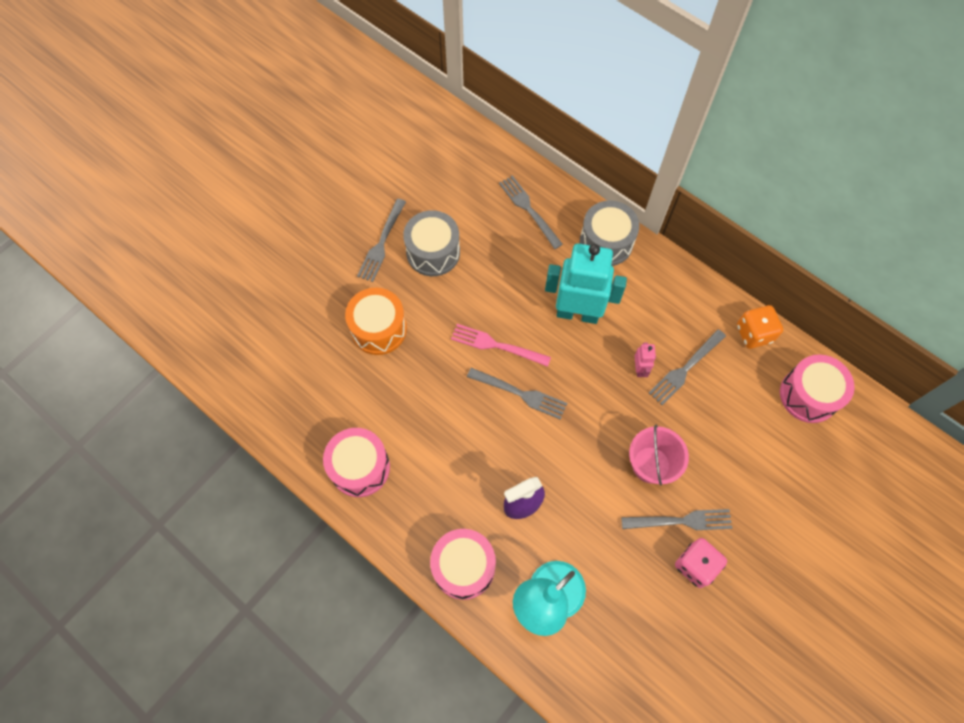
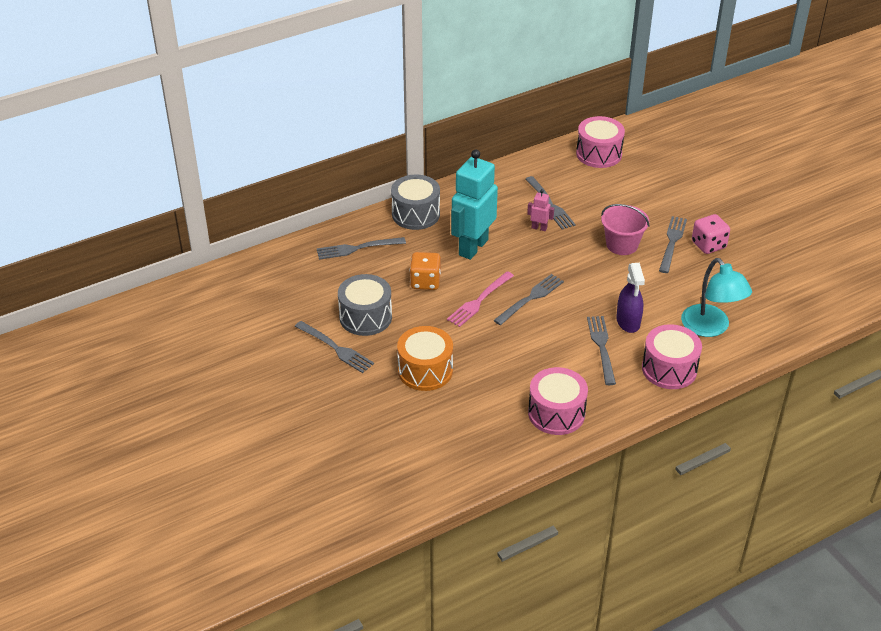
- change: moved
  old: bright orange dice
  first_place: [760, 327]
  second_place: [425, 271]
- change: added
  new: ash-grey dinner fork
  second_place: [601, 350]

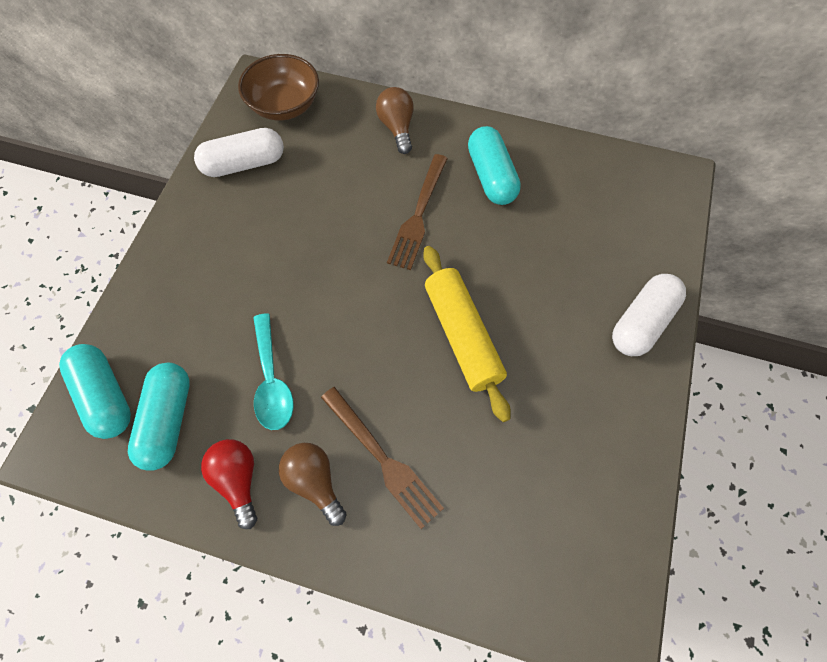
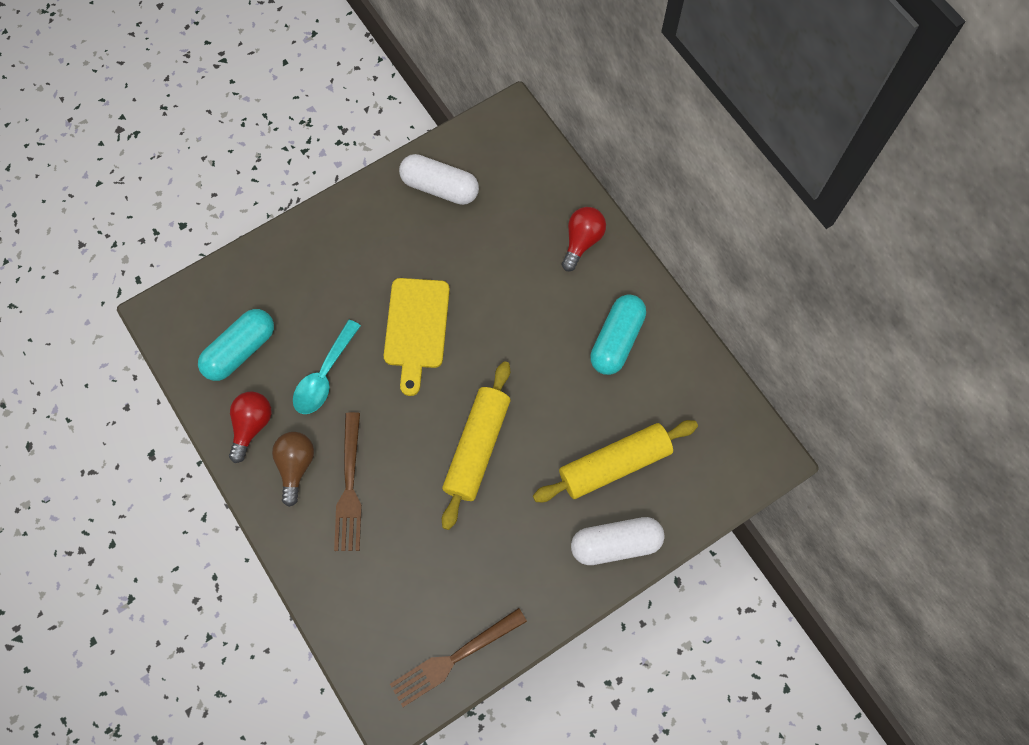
- change: removed
  old: russet deep dish
  first_place: [278, 87]
- change: recoloured
  old: russet bulb
  new: scarlet bulb
  first_place: [395, 120]
  second_place: [584, 239]
- change: moved
  old: russet dinner fork
  first_place: [417, 212]
  second_place: [458, 657]
- change: removed
  old: teal pill
  first_place: [95, 391]
- change: added
  new: bright yellow chopping board
  second_place: [417, 337]
- change: added
  new: bright yellow rolling pin
  second_place: [615, 461]

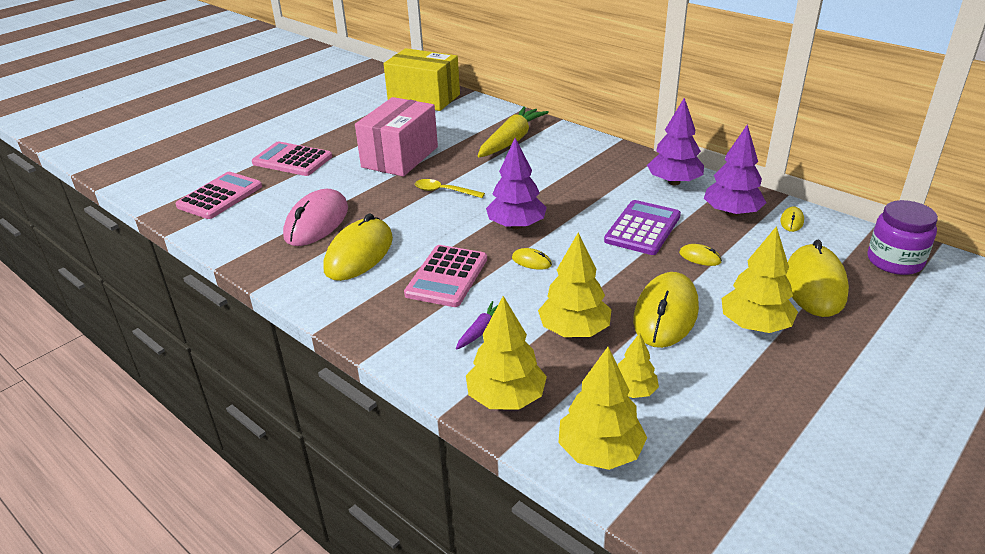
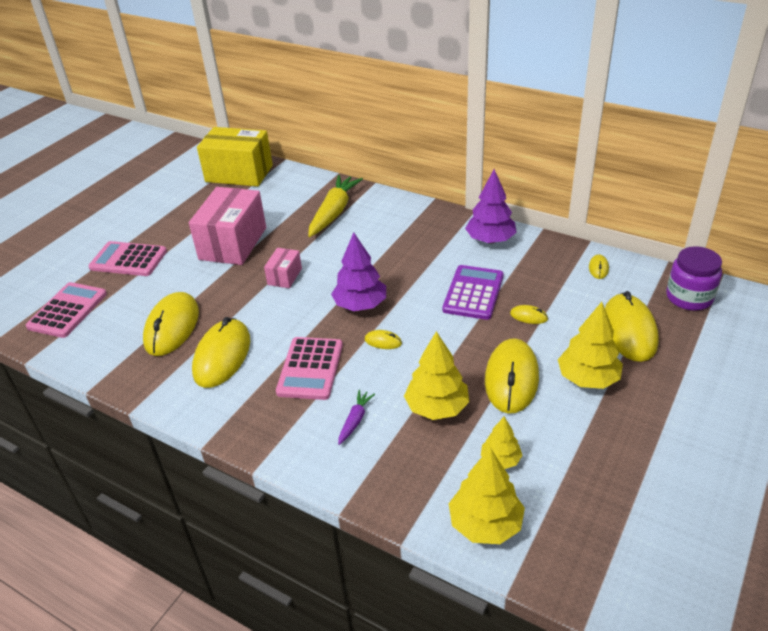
- change: removed
  old: royal purple tree
  first_place: [735, 170]
- change: replaced
  old: bright yellow spoon
  new: rose-pink parcel
  first_place: [450, 188]
  second_place: [283, 268]
- change: recoloured
  old: rose-pink PC mouse
  new: bright yellow PC mouse
  first_place: [315, 217]
  second_place: [171, 324]
- change: removed
  old: bright yellow tree
  first_place: [506, 353]

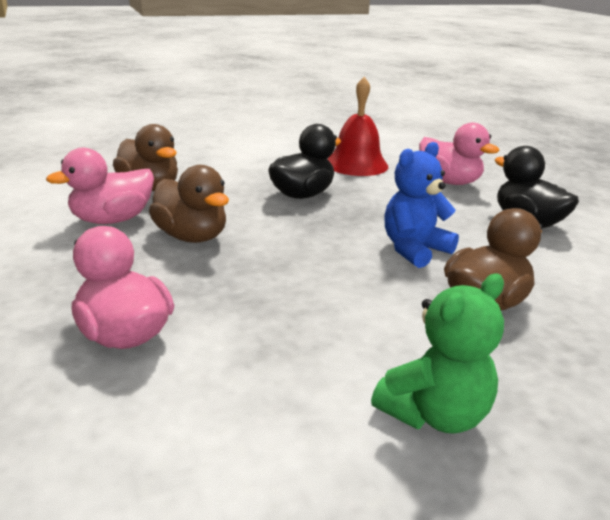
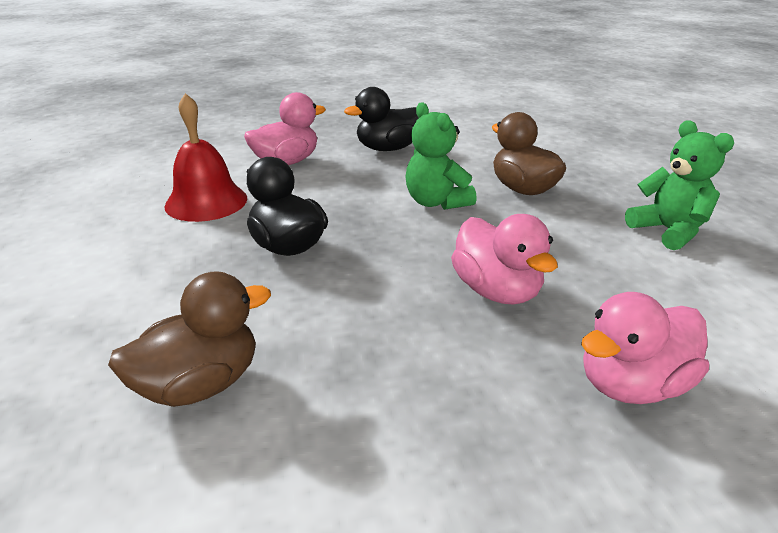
- change: recoloured
  old: blue teddy
  new: emerald teddy
  first_place: [422, 205]
  second_place: [441, 156]
- change: moved
  old: rose-pink duck
  first_place: [100, 186]
  second_place: [504, 259]
- change: removed
  old: russet duck
  first_place: [189, 204]

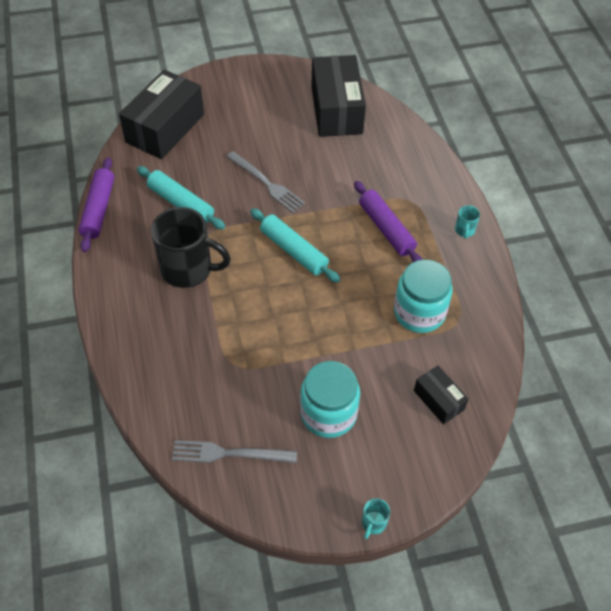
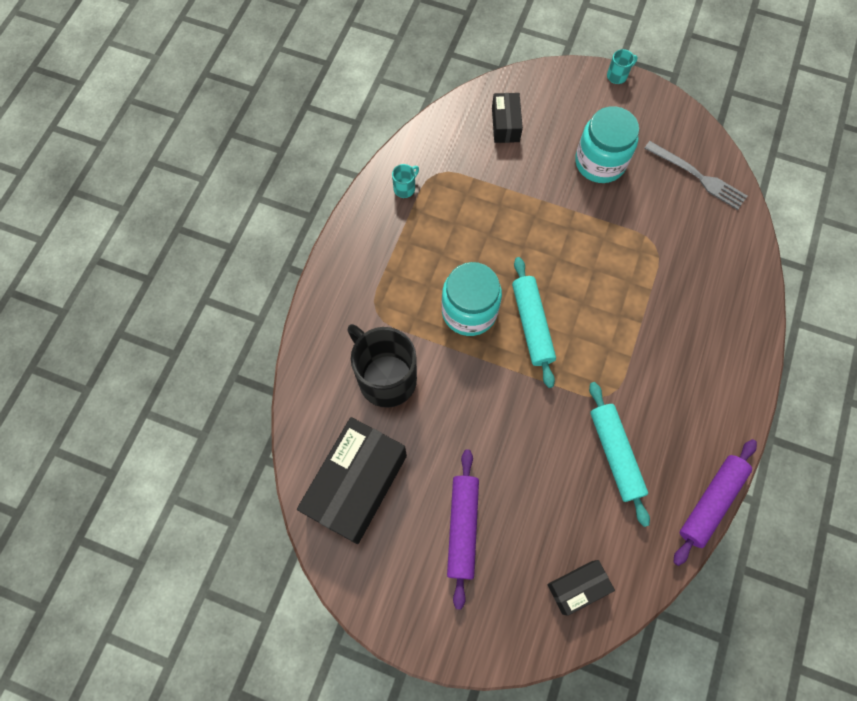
- change: resized
  old: black parcel
  first_place: [161, 114]
  second_place: [581, 588]
  factor: 0.51
- change: removed
  old: ash-grey dinner fork
  first_place: [265, 182]
- change: moved
  old: royal purple rolling pin
  first_place: [388, 221]
  second_place: [463, 530]
- change: moved
  old: teal mug
  first_place: [467, 222]
  second_place: [405, 181]
- change: moved
  old: black mug
  first_place: [191, 247]
  second_place: [382, 366]
- change: moved
  old: teal preserve jar
  first_place: [423, 296]
  second_place: [472, 299]

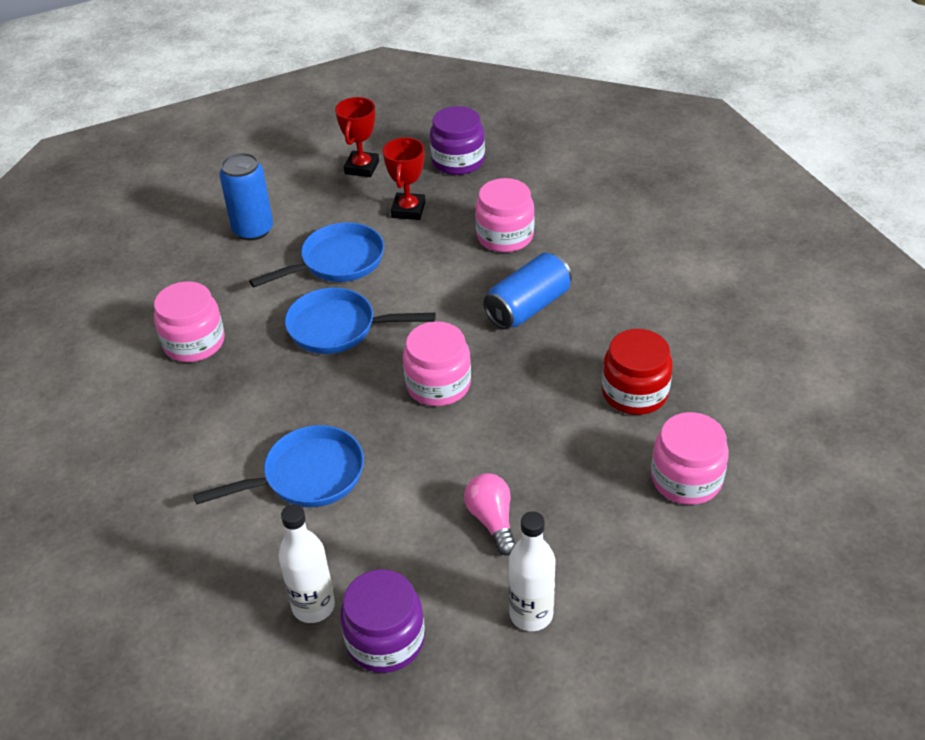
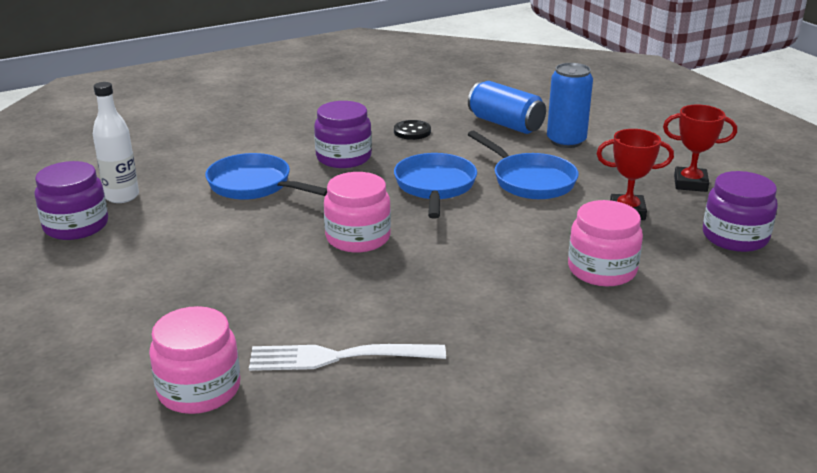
- change: moved
  old: blue tin
  first_place: [527, 291]
  second_place: [507, 107]
- change: replaced
  old: rose-pink preserve jar
  new: black sewing button
  first_place: [189, 321]
  second_place: [412, 130]
- change: replaced
  old: scarlet preserve jar
  new: snow-white dinner fork
  first_place: [637, 372]
  second_place: [347, 357]
- change: turned
  old: blue skillet
  first_place: [278, 466]
  second_place: [266, 176]
  degrees: 150
- change: removed
  old: rose-pink bulb
  first_place: [490, 514]
- change: removed
  old: snow-white drink bottle
  first_place: [532, 571]
- change: added
  new: royal purple preserve jar
  second_place: [343, 134]

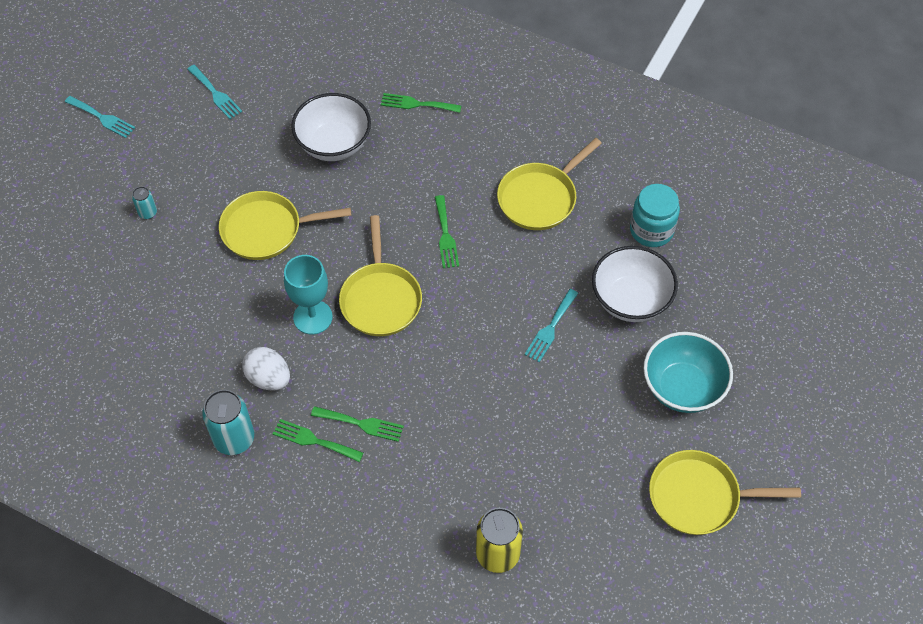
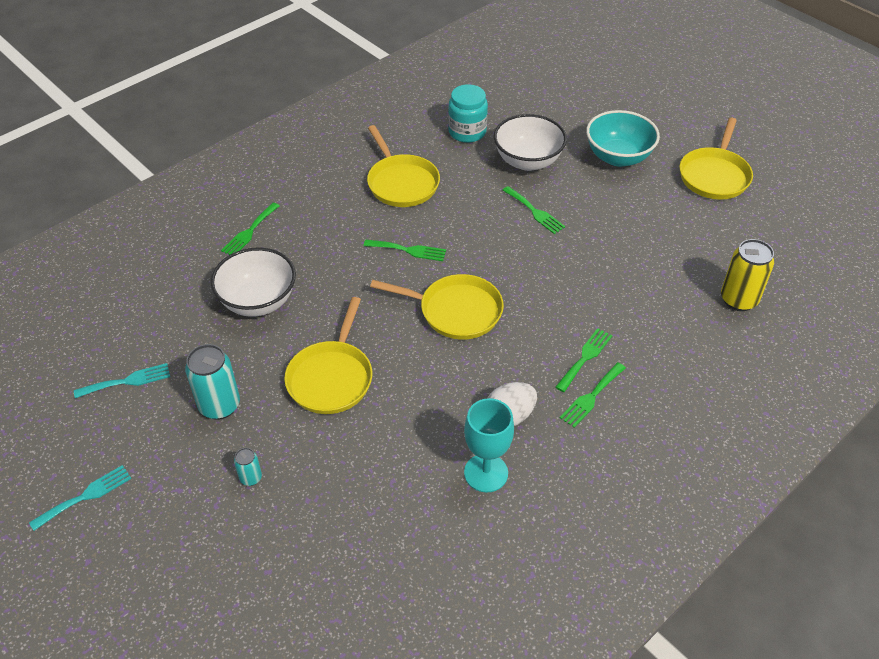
- change: moved
  old: teal goblet
  first_place: [308, 295]
  second_place: [489, 445]
- change: recoloured
  old: teal dinner fork
  new: emerald dinner fork
  first_place: [551, 325]
  second_place: [533, 210]
- change: moved
  old: teal tin
  first_place: [228, 422]
  second_place: [212, 382]

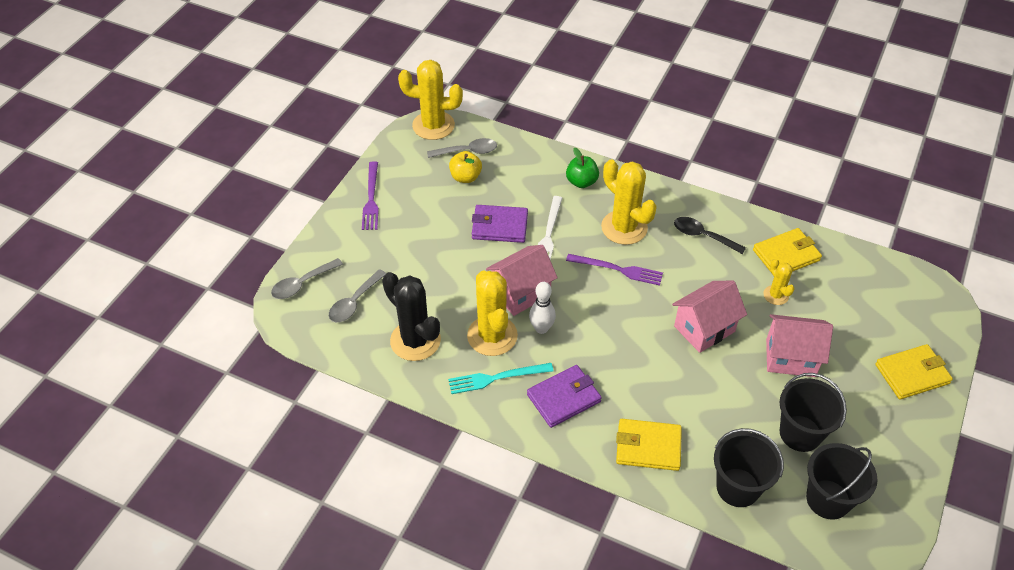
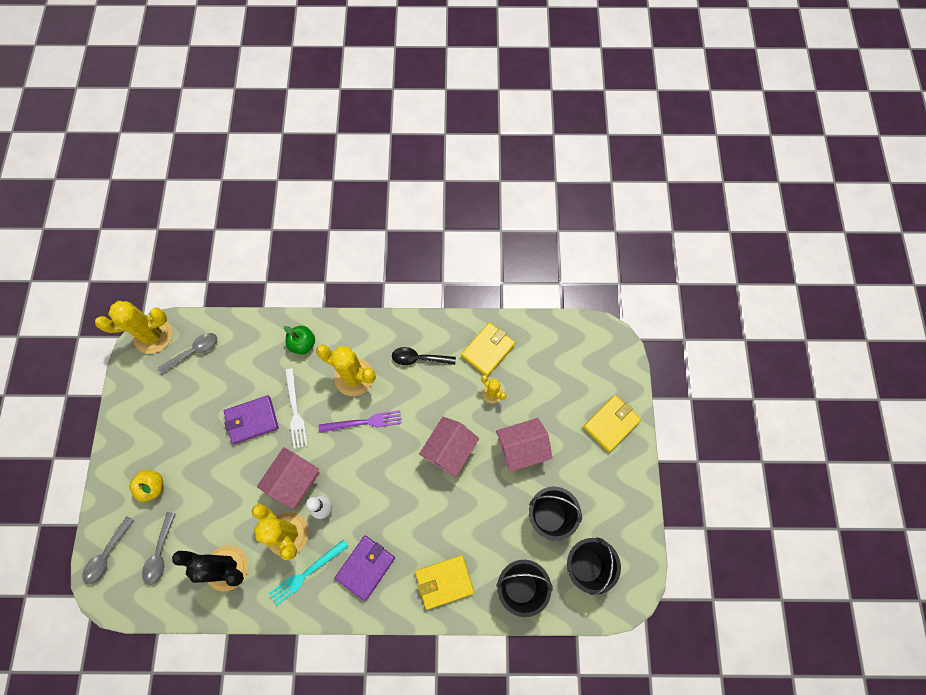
- change: moved
  old: bright yellow apple fruit
  first_place: [465, 167]
  second_place: [146, 486]
- change: removed
  old: royal purple dinner fork
  first_place: [370, 195]

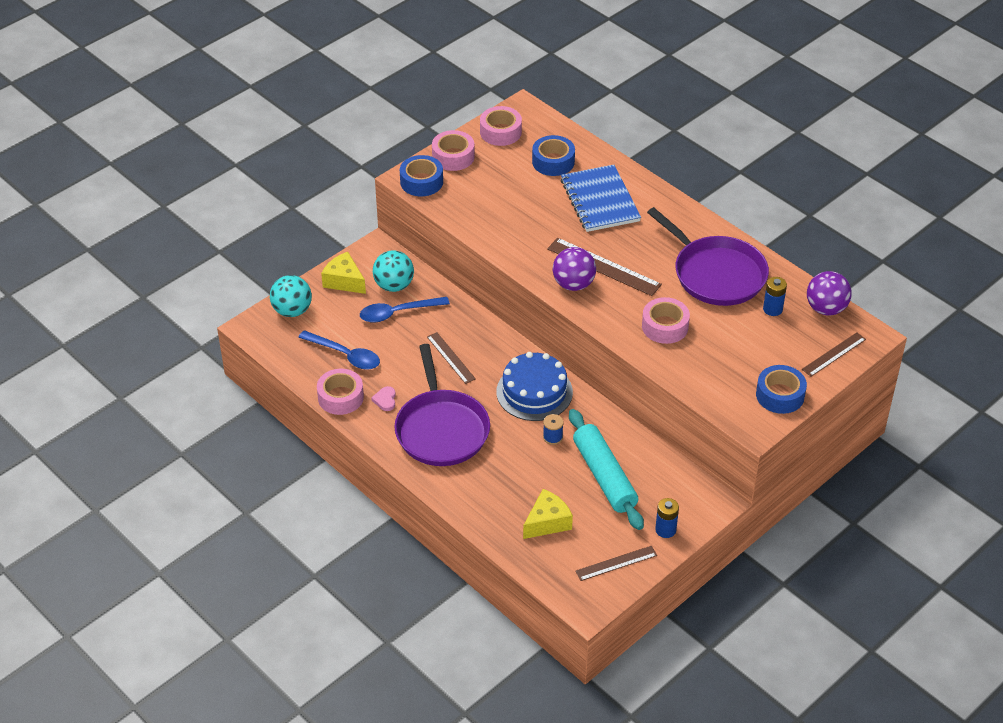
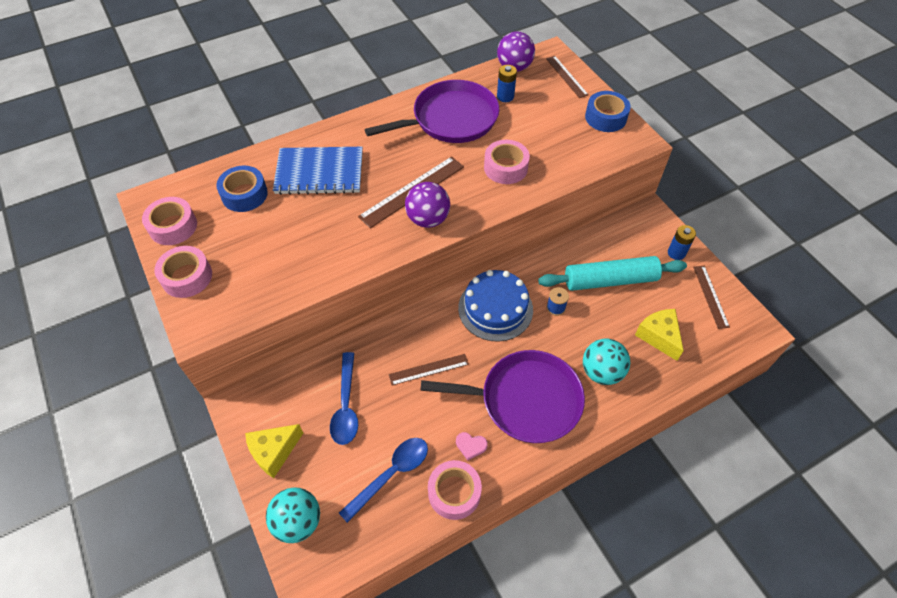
- change: removed
  old: blue roll of tape
  first_place: [421, 175]
- change: moved
  old: teal sphere
  first_place: [393, 271]
  second_place: [606, 361]

